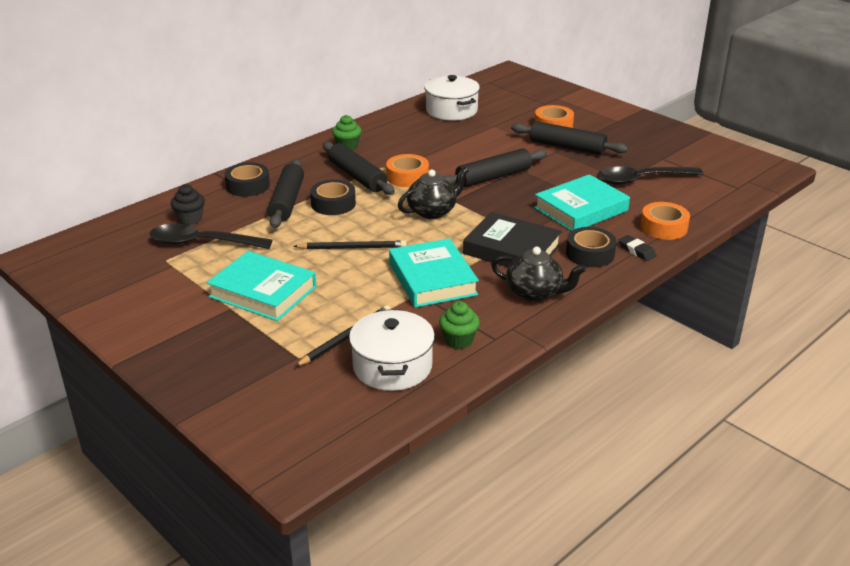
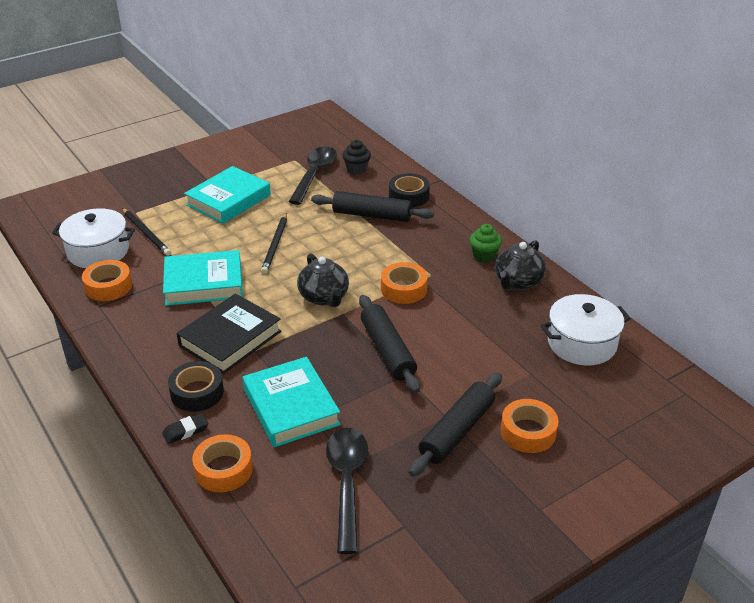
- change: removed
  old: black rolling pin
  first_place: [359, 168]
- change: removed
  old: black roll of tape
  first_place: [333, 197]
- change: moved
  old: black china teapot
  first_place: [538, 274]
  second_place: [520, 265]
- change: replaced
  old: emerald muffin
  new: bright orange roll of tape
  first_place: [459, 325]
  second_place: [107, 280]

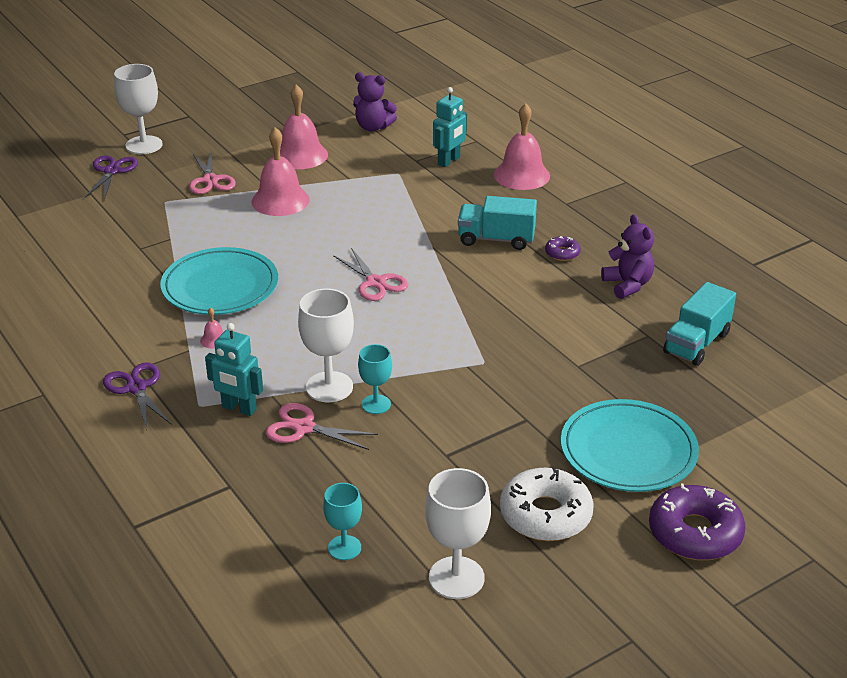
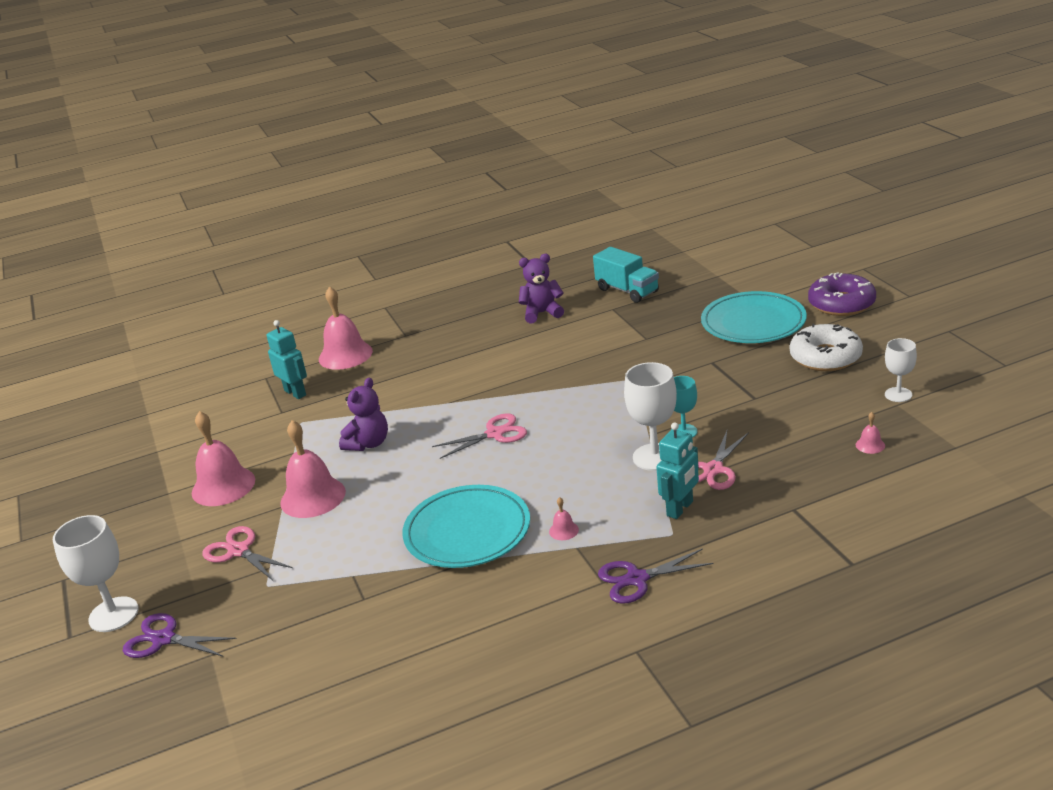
- change: moved
  old: royal purple teddy
  first_place: [375, 101]
  second_place: [363, 414]
- change: turned
  old: rose-pink scissors
  first_place: [212, 172]
  second_place: [247, 553]
  degrees: -135
- change: removed
  old: teal lorry
  first_place: [497, 223]
- change: removed
  old: royal purple glazed donut
  first_place: [563, 248]
- change: resized
  old: snow-white goblet
  first_place: [458, 533]
  second_place: [901, 370]
  factor: 0.61
- change: replaced
  old: teal goblet
  new: rose-pink hand bell
  first_place: [342, 521]
  second_place: [870, 433]

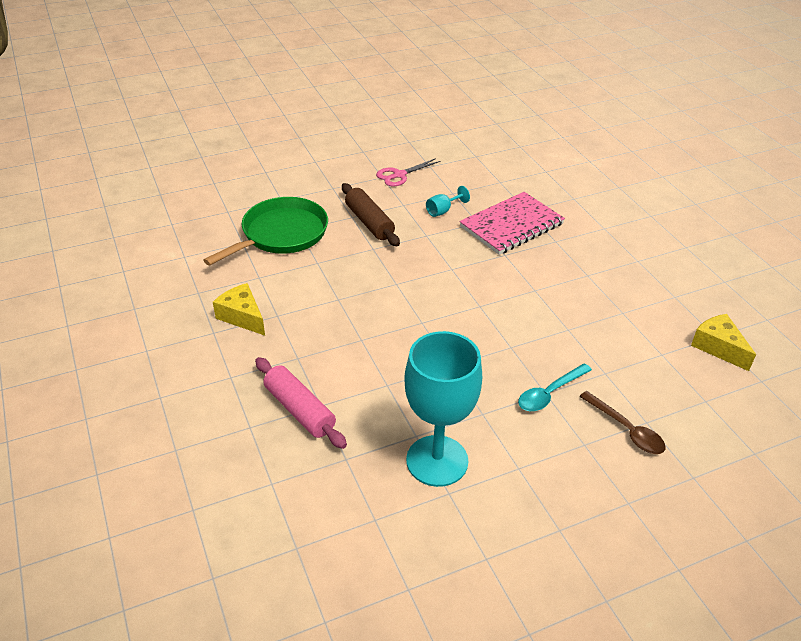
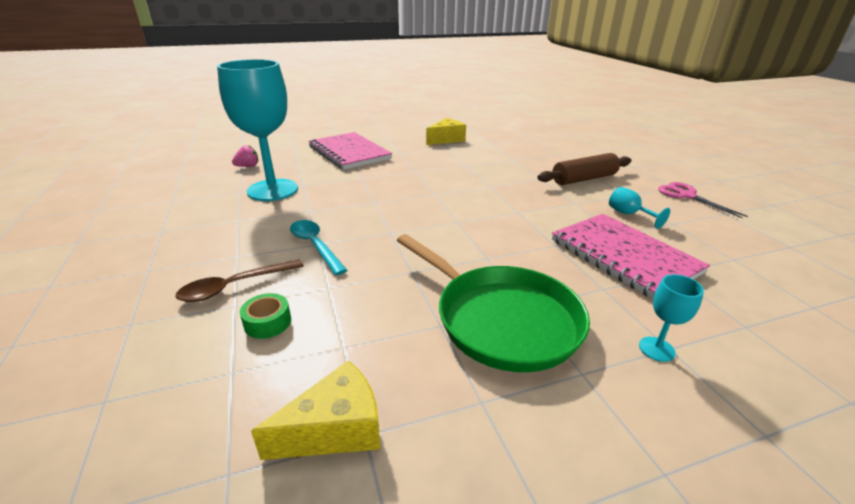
- change: moved
  old: emerald skillet
  first_place: [266, 231]
  second_place: [493, 303]
- change: replaced
  old: rose-pink rolling pin
  new: rose-pink notebook
  first_place: [301, 403]
  second_place: [350, 151]
- change: added
  new: rose-pink strawberry
  second_place: [245, 156]
- change: added
  new: teal goblet
  second_place: [671, 318]
- change: added
  new: emerald roll of tape
  second_place: [265, 316]

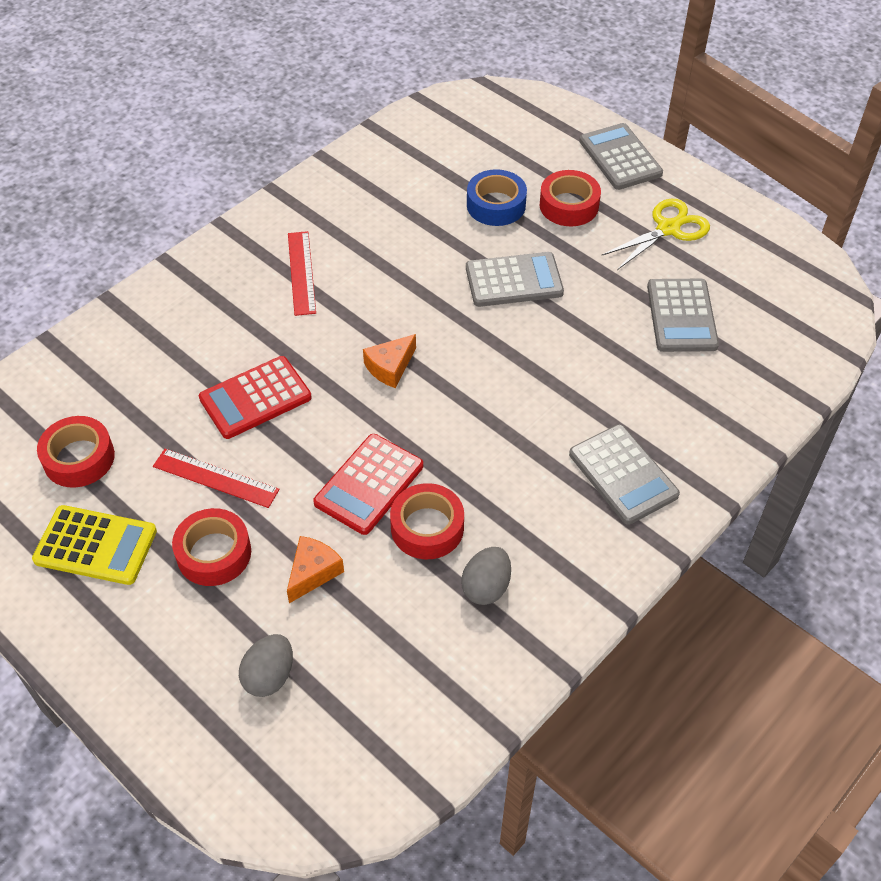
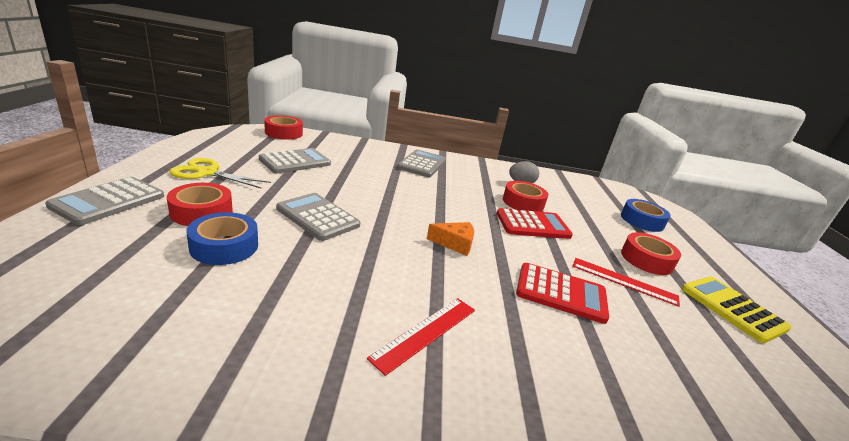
- change: moved
  old: scarlet roll of tape
  first_place: [76, 452]
  second_place: [283, 127]
- change: turned
  old: scarlet straightedge
  first_place: [216, 478]
  second_place: [626, 282]
  degrees: -45
- change: removed
  old: bright orange cheese wedge
  first_place: [315, 569]
- change: replaced
  old: ash-grey toy egg
  new: blue roll of tape
  first_place: [266, 665]
  second_place: [646, 215]

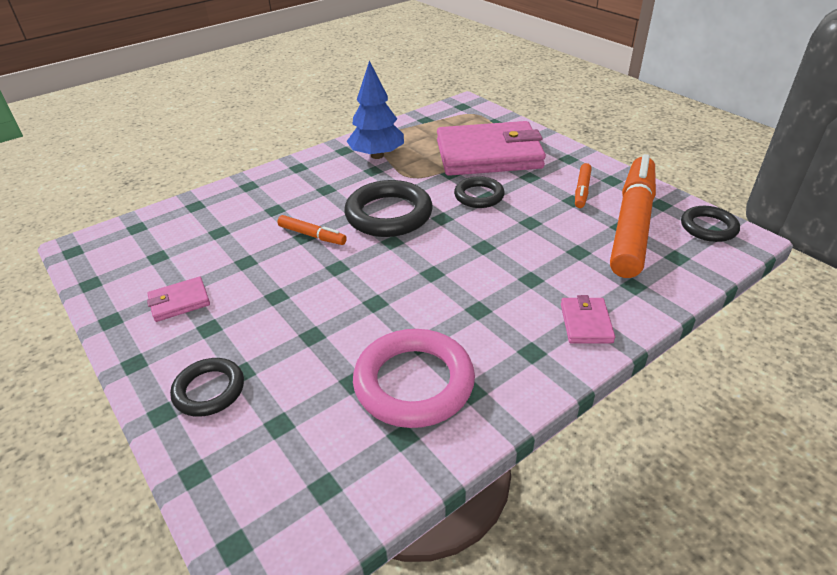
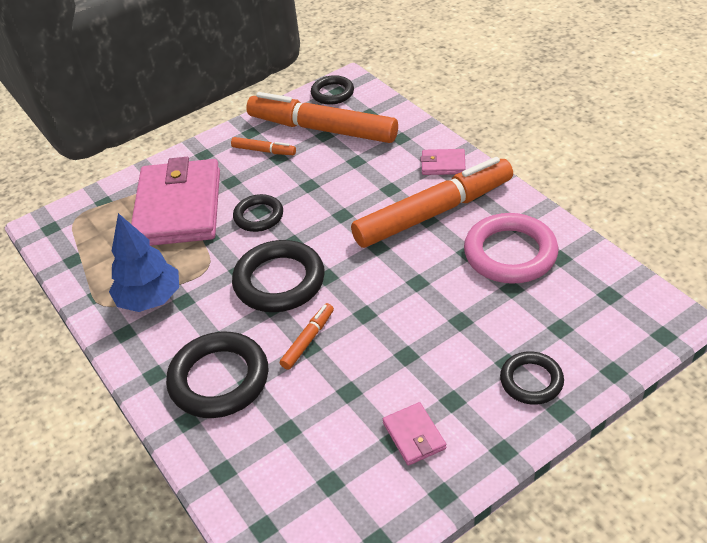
- change: added
  new: bright orange marker
  second_place: [432, 202]
- change: added
  new: black hoop
  second_place: [217, 375]

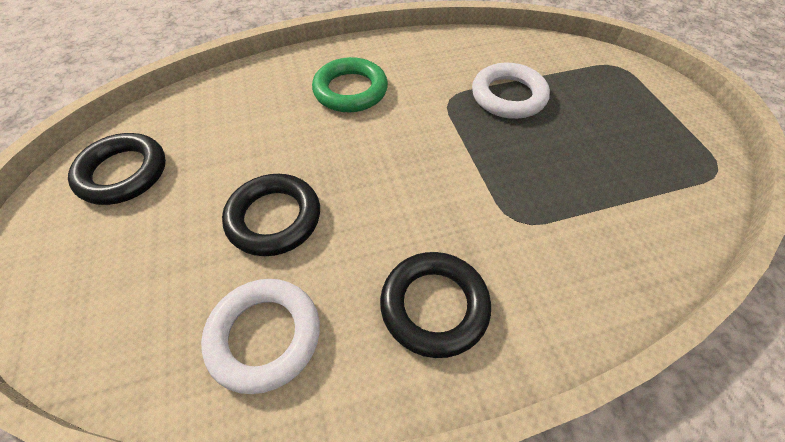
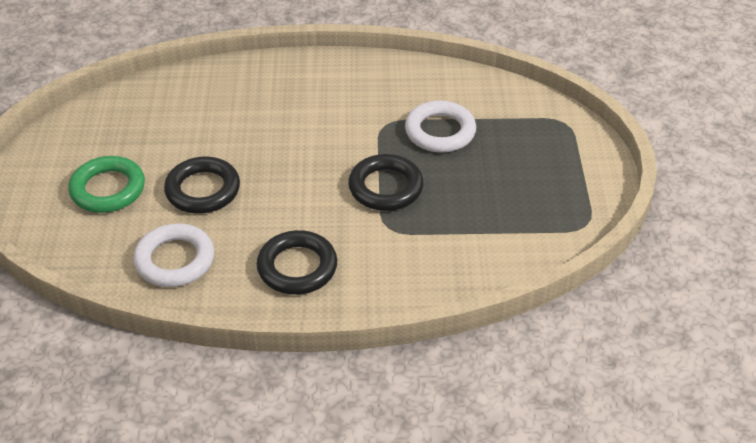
- change: moved
  old: emerald hoop
  first_place: [350, 84]
  second_place: [106, 184]
- change: moved
  old: black hoop
  first_place: [117, 169]
  second_place: [386, 182]

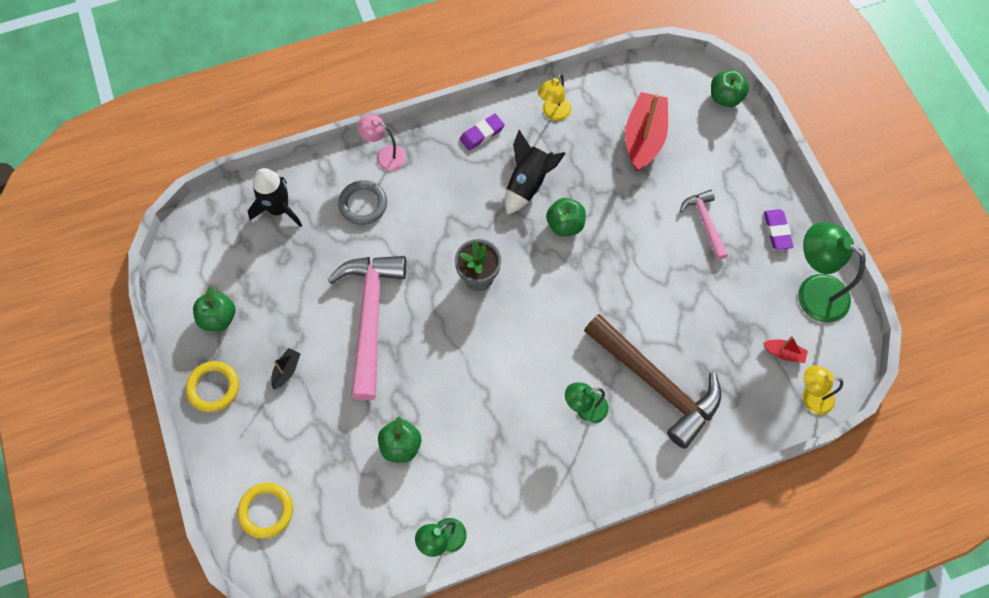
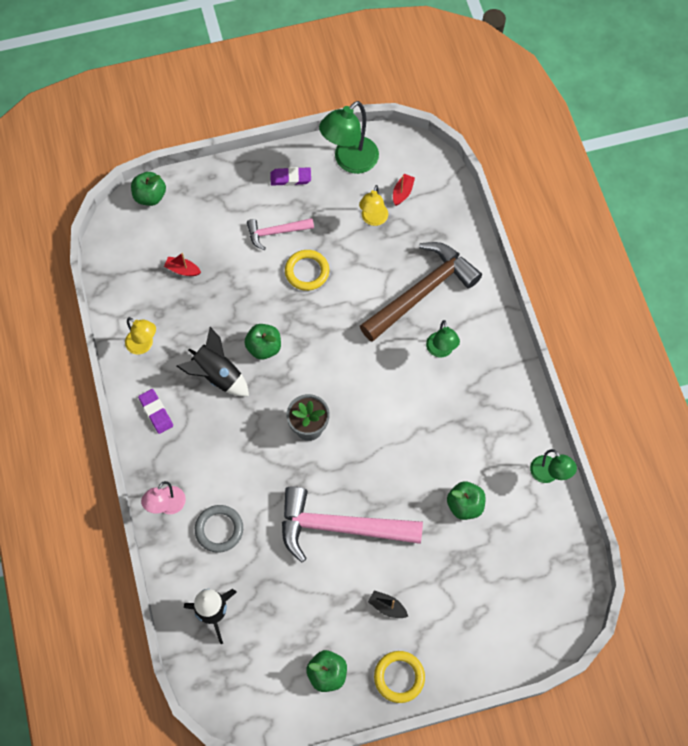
- change: resized
  old: scarlet sailboat
  first_place: [646, 131]
  second_place: [182, 264]
  factor: 0.46
- change: moved
  old: bright yellow lamp
  first_place: [822, 390]
  second_place: [373, 205]
- change: moved
  old: bright yellow hoop
  first_place: [265, 511]
  second_place: [307, 270]

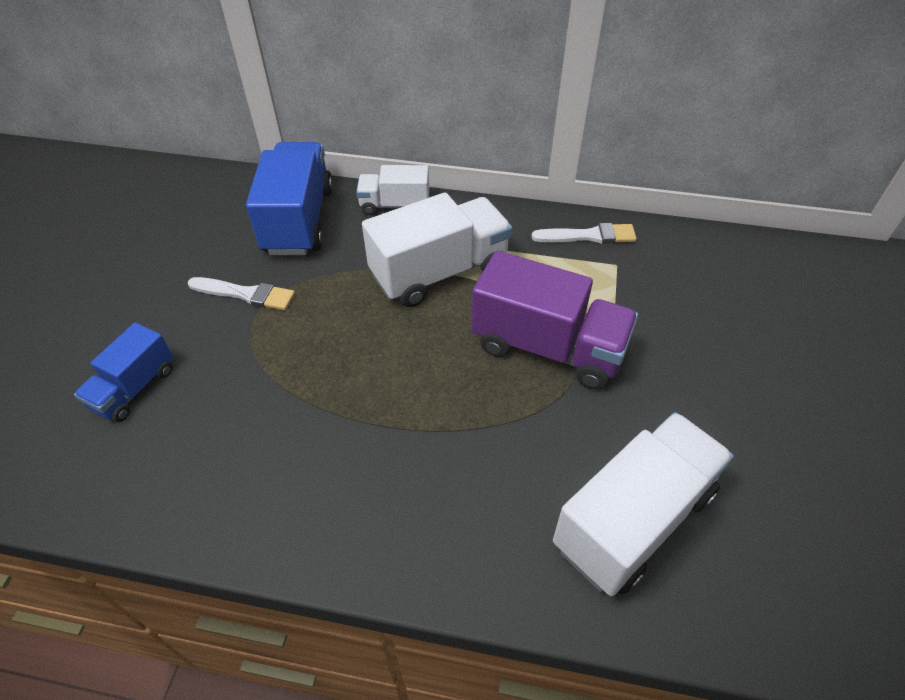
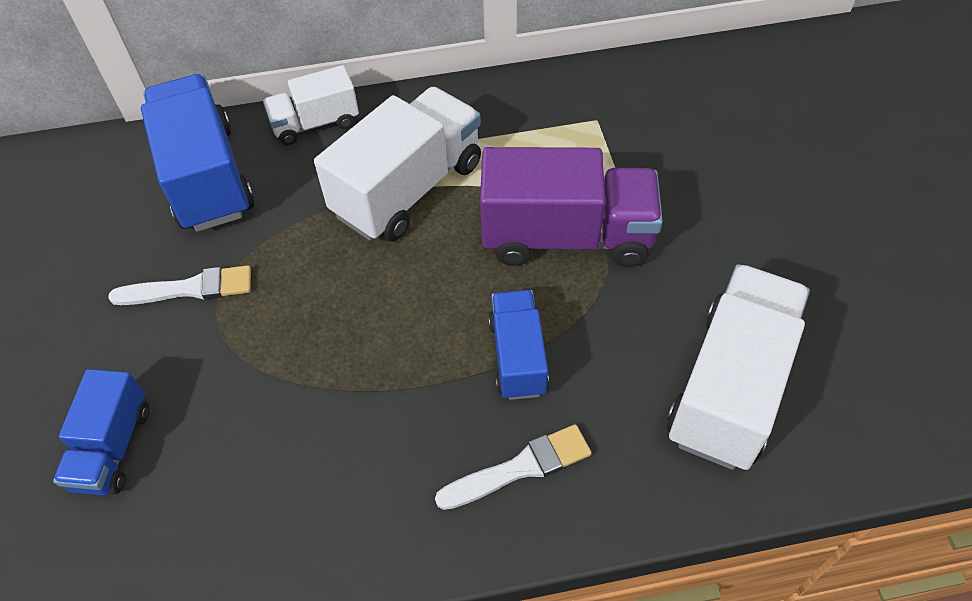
- change: moved
  old: snow-white paintbrush
  first_place: [584, 233]
  second_place: [513, 467]
- change: added
  new: blue lorry
  second_place: [518, 345]

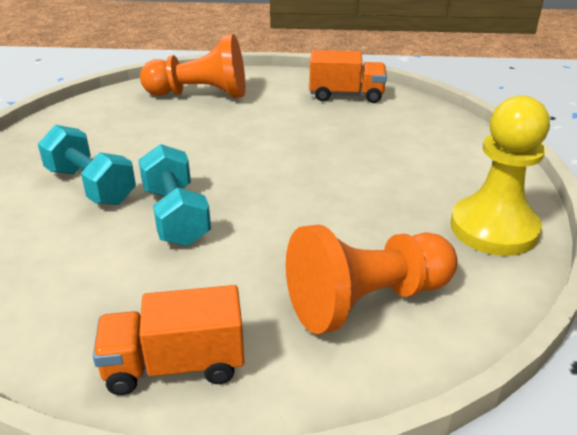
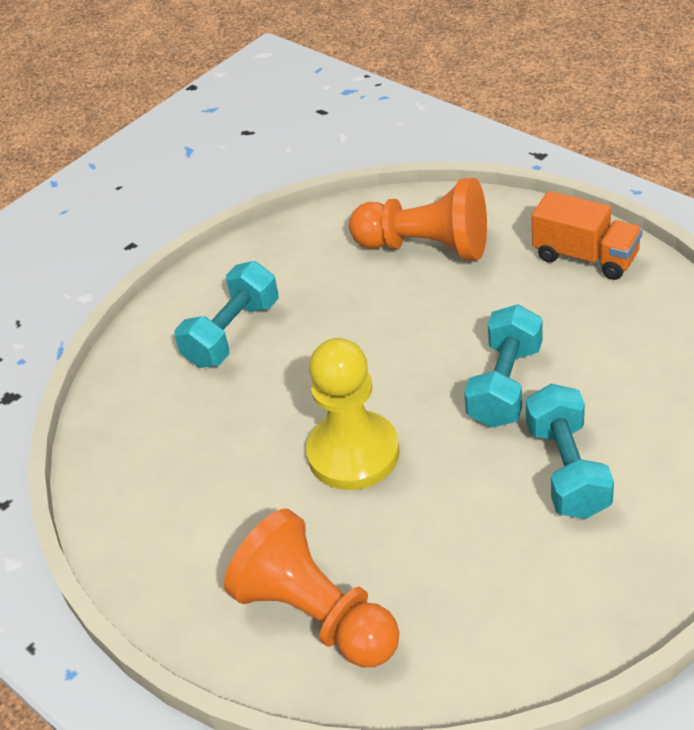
- change: removed
  old: bright orange lorry
  first_place: [348, 76]
- change: moved
  old: bright yellow pawn
  first_place: [500, 175]
  second_place: [353, 414]
- change: added
  new: teal hand weight
  second_place: [226, 314]

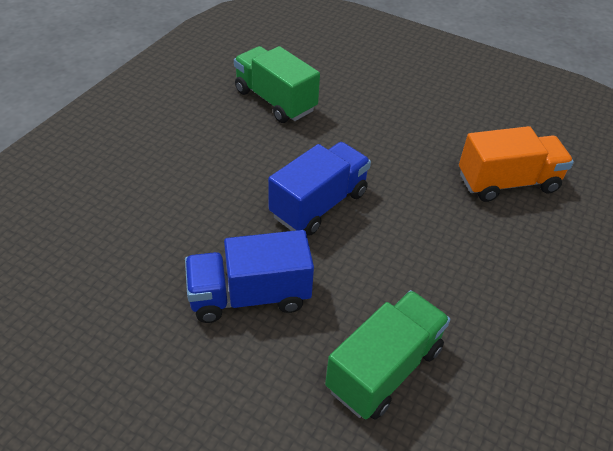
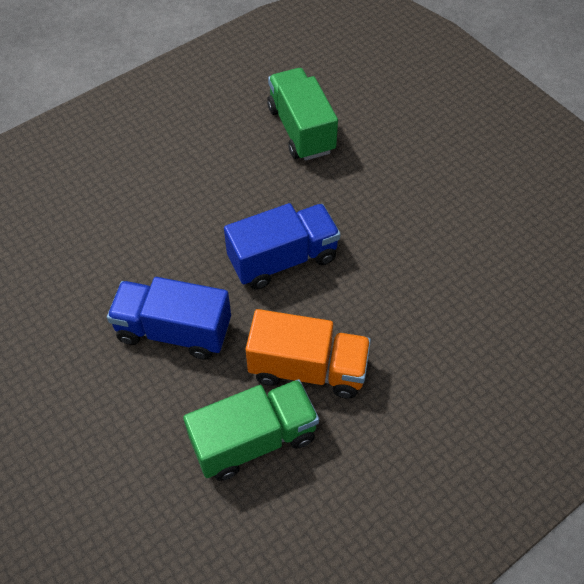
- change: moved
  old: bright orange lorry
  first_place: [516, 164]
  second_place: [308, 354]

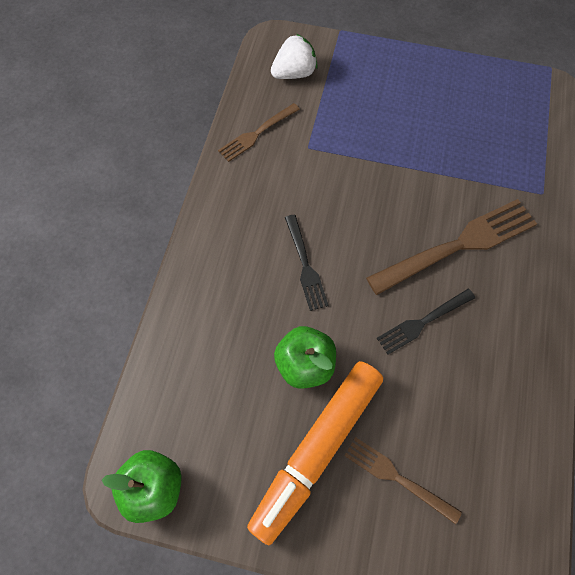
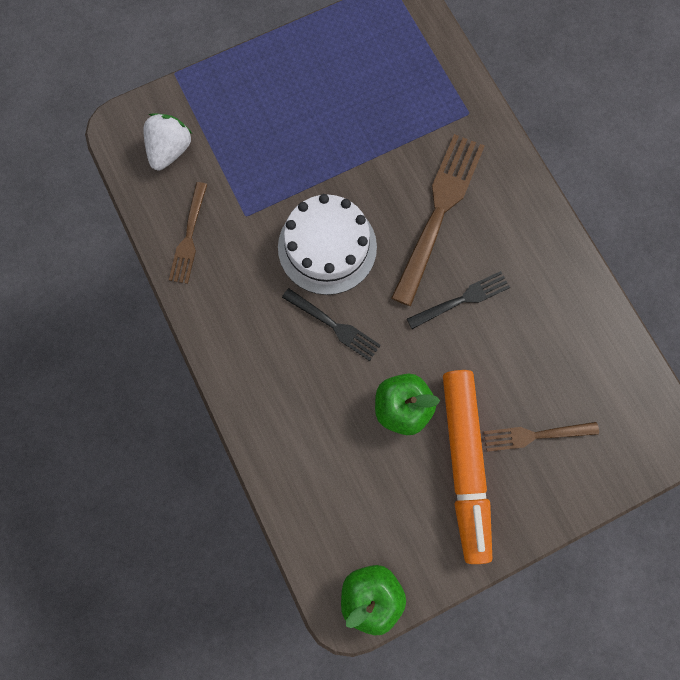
- change: turned
  old: black dinner fork
  first_place: [426, 322]
  second_place: [458, 300]
  degrees: -135
- change: added
  new: snow-white gateau
  second_place: [327, 244]

